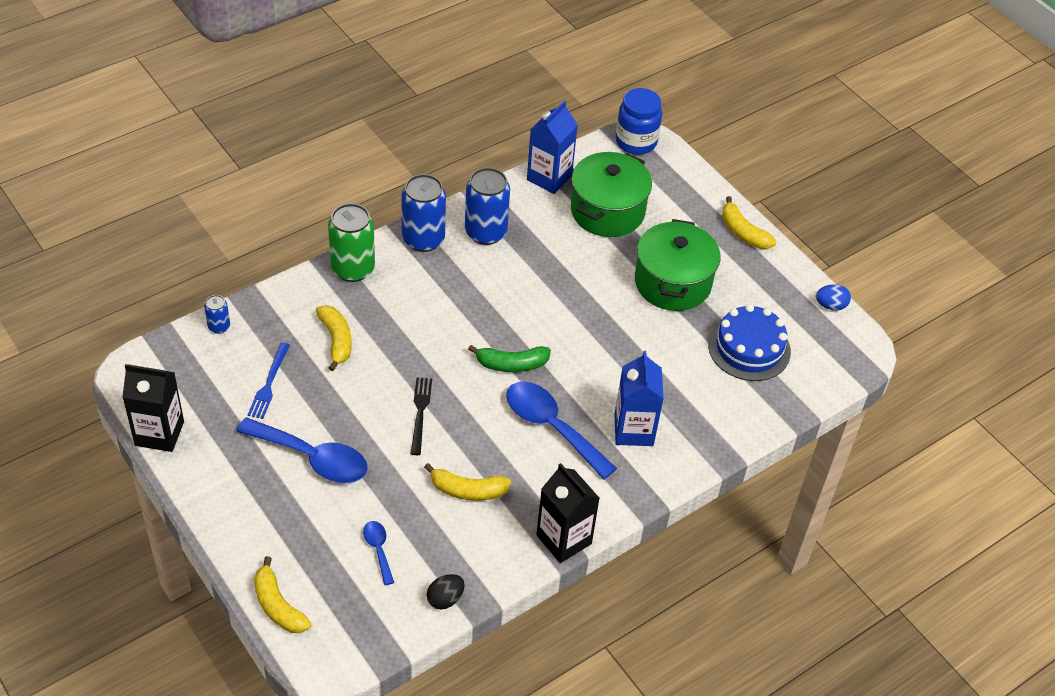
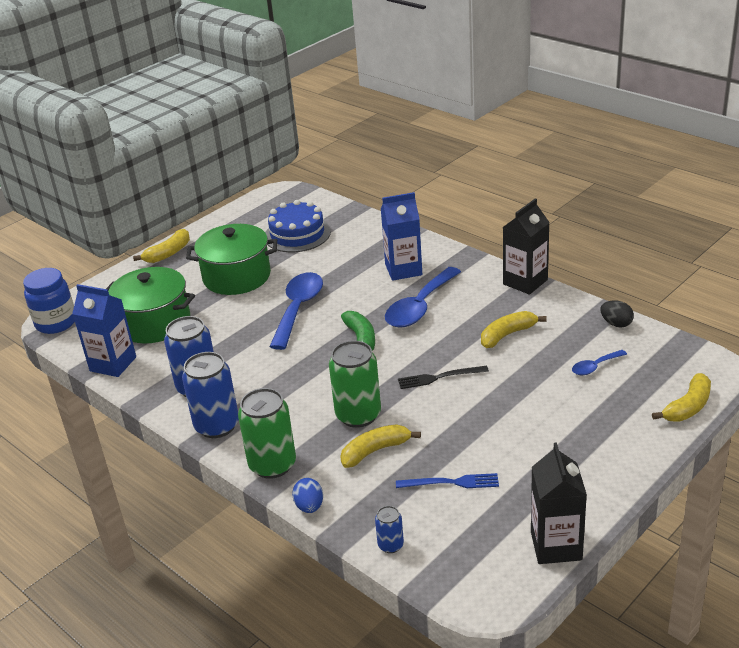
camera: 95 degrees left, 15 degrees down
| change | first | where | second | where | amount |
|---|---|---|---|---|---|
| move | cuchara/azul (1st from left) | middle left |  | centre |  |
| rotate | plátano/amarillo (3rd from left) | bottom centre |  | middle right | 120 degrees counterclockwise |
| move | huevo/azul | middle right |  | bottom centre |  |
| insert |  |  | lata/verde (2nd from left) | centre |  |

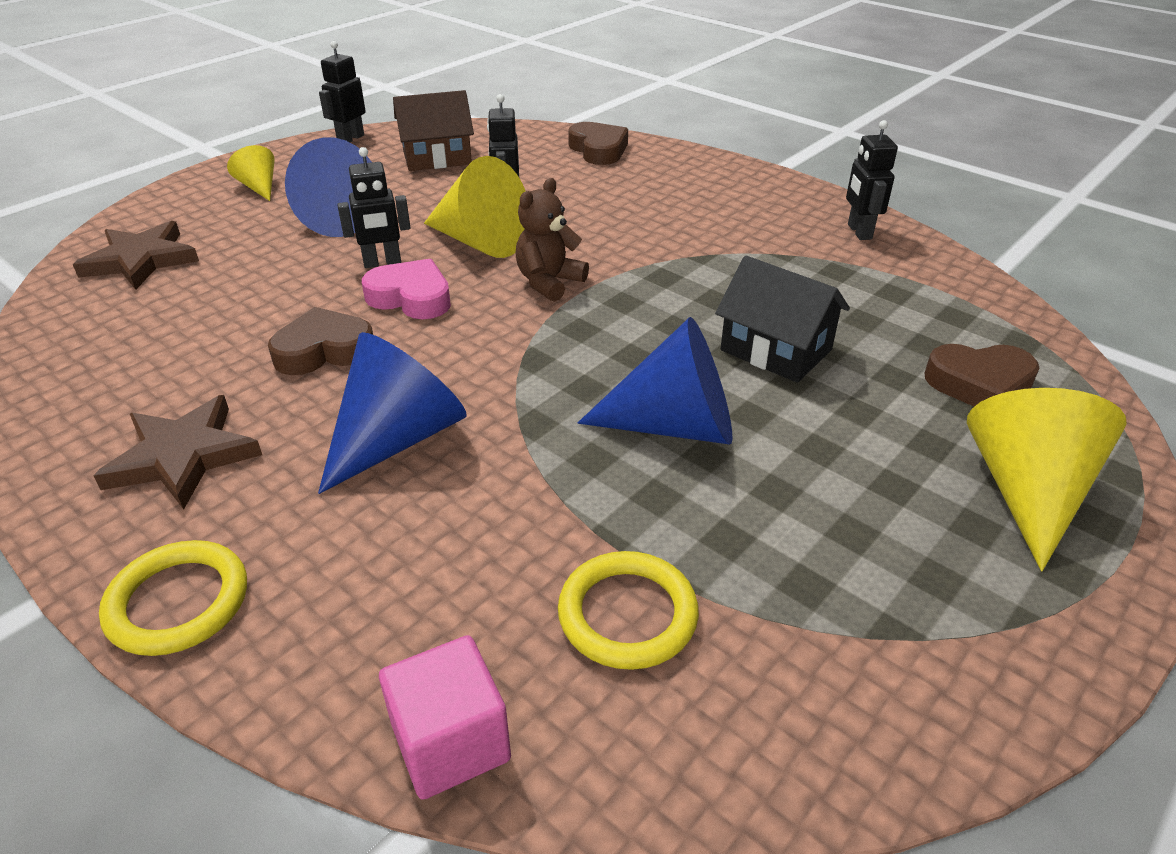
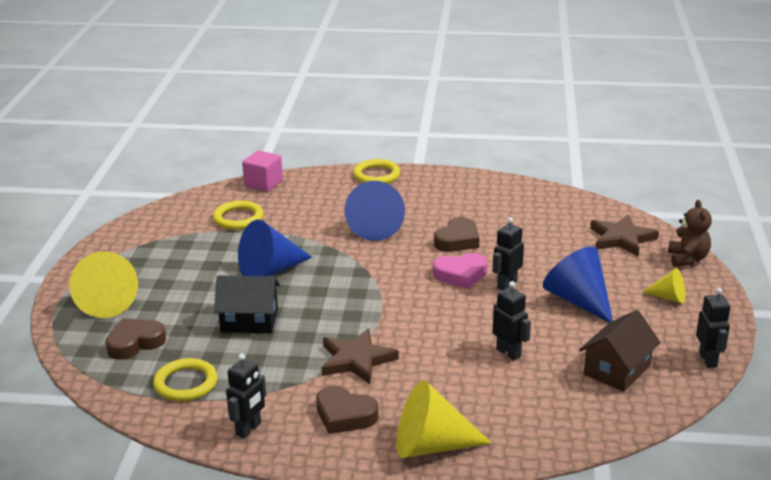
camera: 145 degrees right, 10 degrees down
| change | first | where | second | where | amount |
|---|---|---|---|---|---|
| move | estrella/marrón (2nd from left in the first image) | middle left | estrella/marrón (1st from left) | bottom centre |  |
| move | cono/amarillo (2nd from left) | top centre |  | bottom centre |  |
| move | osito/marrón | top centre |  | middle right |  |
| move | corazón/marrón (2nd from left) | top centre |  | bottom centre |  |
| rotate | robot/negro (4th from left in the first image) | top right | robot/negro (1st from left) | bottom left | 75 degrees clockwise |
| insert |  |  | anillo/amarillo (1st from left) | bottom left |  |

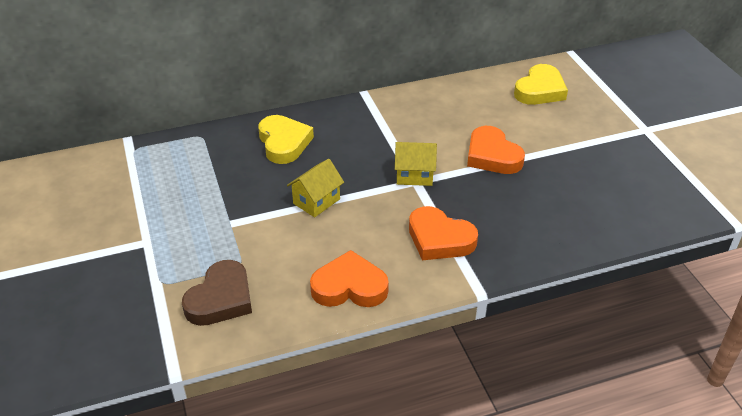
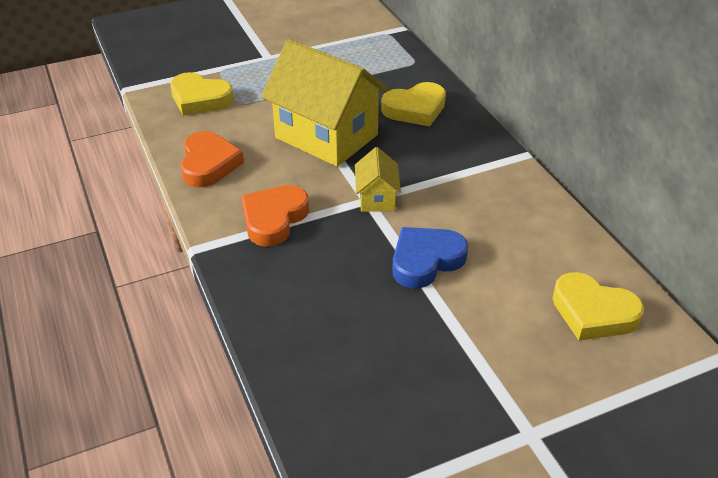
camera: 85 degrees right, 0 degrees up
| change | first | where | second | where | amount |
|---|---|---|---|---|---|
| recolor | corazón/marrón | bottom left | corazón/amarillo (1st from left) | top left |  |
| resize | casa/amarillo (1st from left) | centre |  | top centre | x2.16 |
| recolor | corazón/naranja (3rd from left) | middle right | corazón/azul | centre |  |

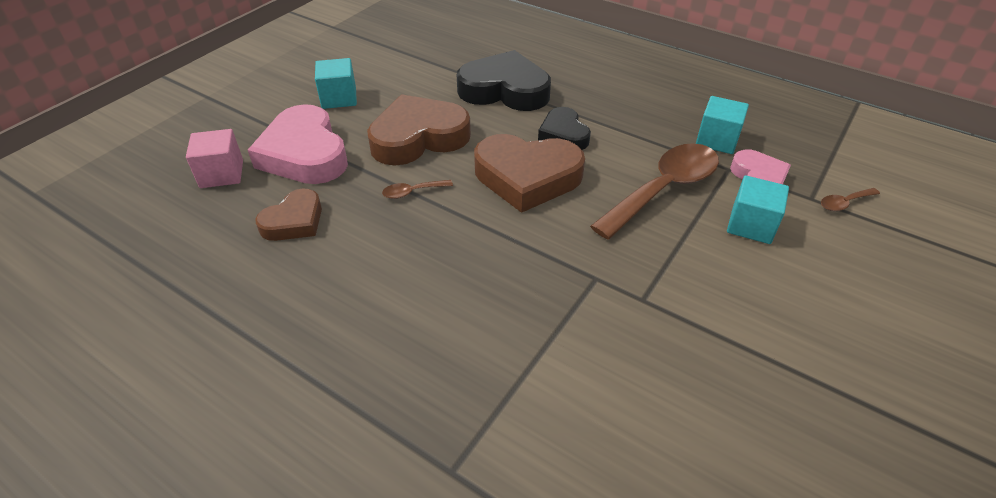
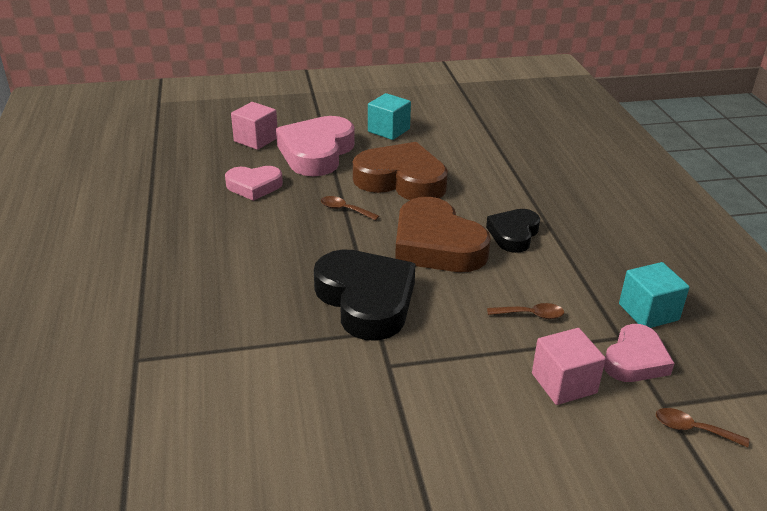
camera: 45 degrees right, 10 degrees down
| change | first | where | second | where | amount |
|---|---|---|---|---|---|
| recolor | corazón/marrón (1st from left) | middle left | corazón/rosa (1st from left) | middle left |  |
| move | corazón/negro (1st from left) | top centre |  | centre |  |
| resize | cuchara/marrón (2nd from left) | centre |  | middle right | x0.41 |
| recolor | cubo/turquesa (3rd from left) | middle right | cubo/rosa (2nd from left) | bottom right |  |

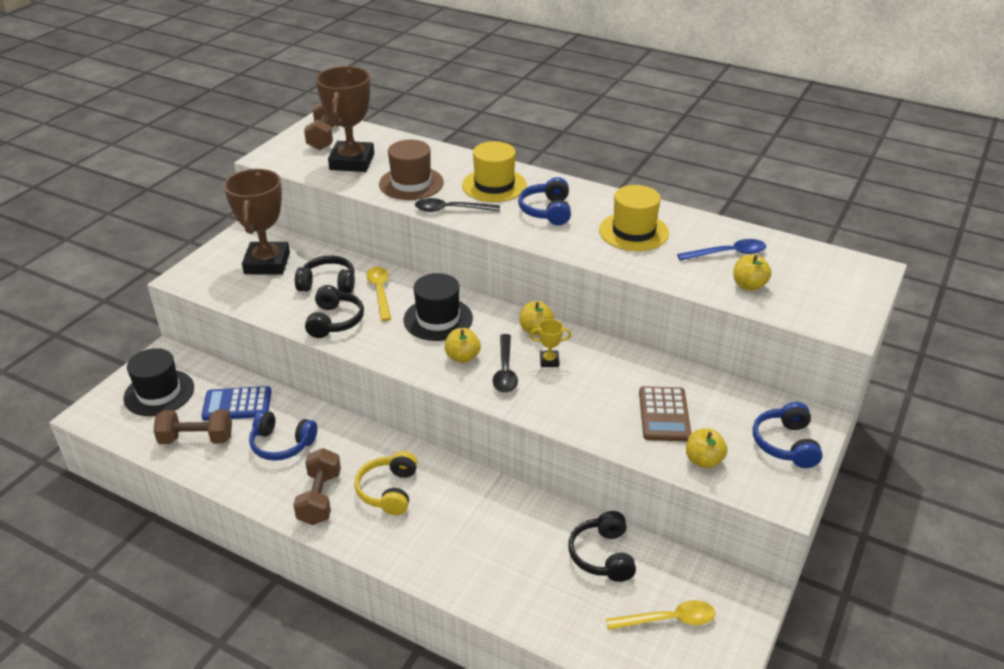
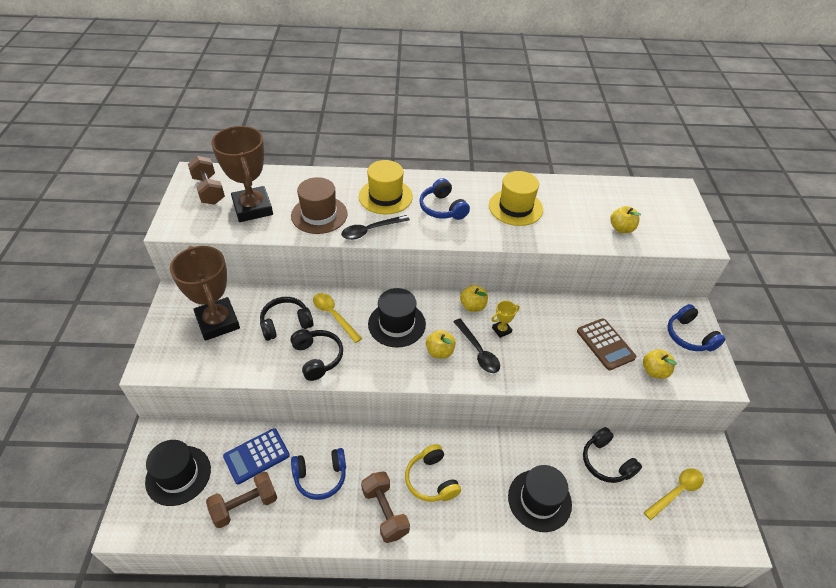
camera: 30 degrees left, 10 degrees up
| change | first | where | second | where | amount |
|---|---|---|---|---|---|
| delete | cuchara/azul | middle right |  |  |  |
| insert |  |  | sombrero/negro (3rd from left) | bottom centre |  |

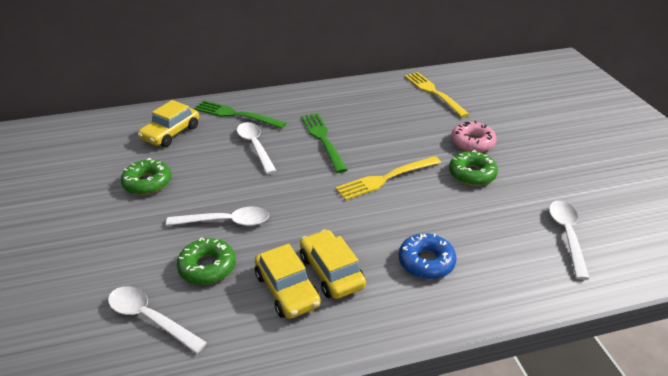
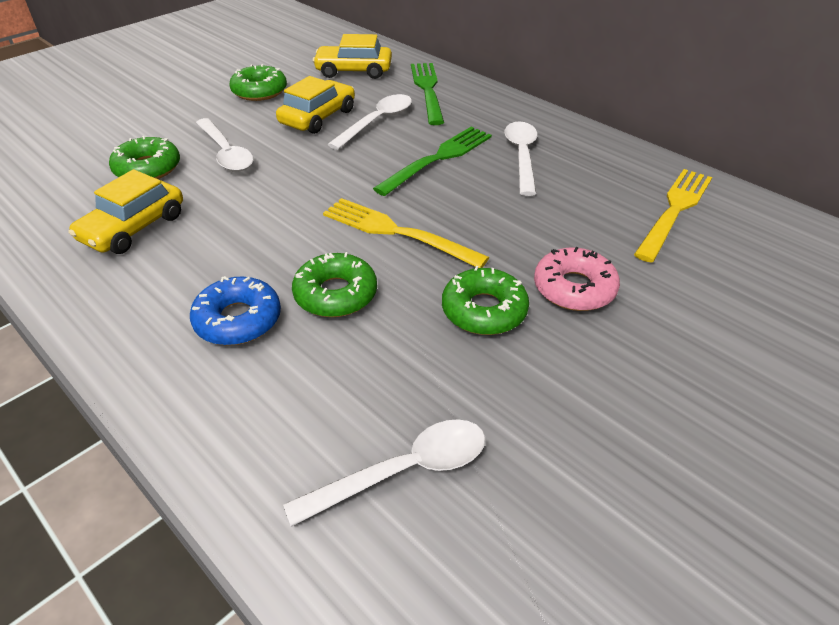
camera: 60 degrees right, 5 degrees up
| change | first | where | second | where | amount |
|---|---|---|---|---|---|
| move | cuchara/blanco (1st from left in the first image) | bottom left | cuchara/blanco (4th from left) | top centre |  |
| move | coche/amarillo (3rd from left in the first image) | bottom centre | coche/amarillo (2nd from left) | top centre |  |
| insert |  |  | rosquilla/verde (3rd from left) | centre |  |

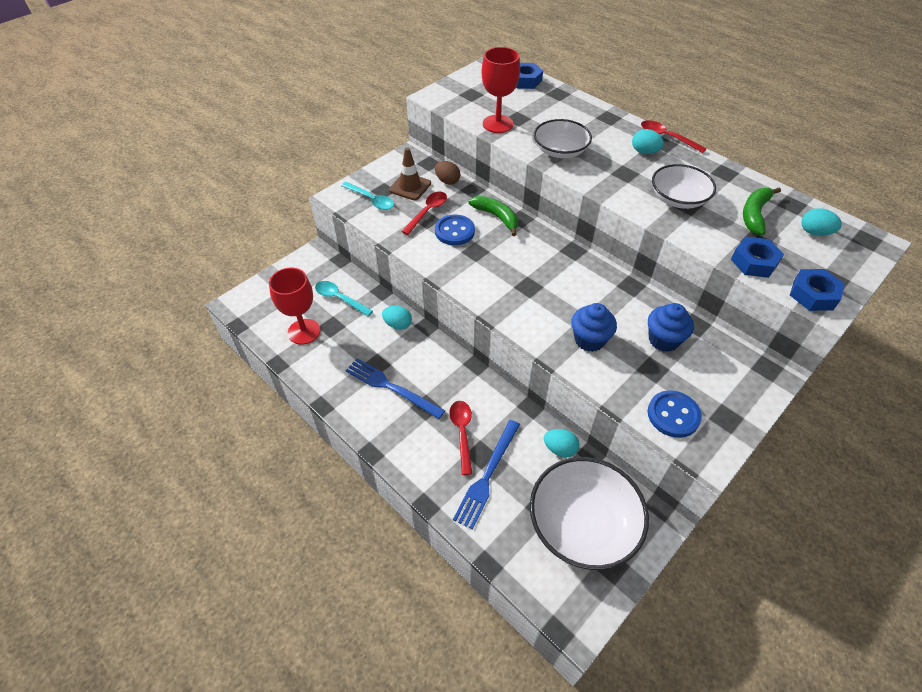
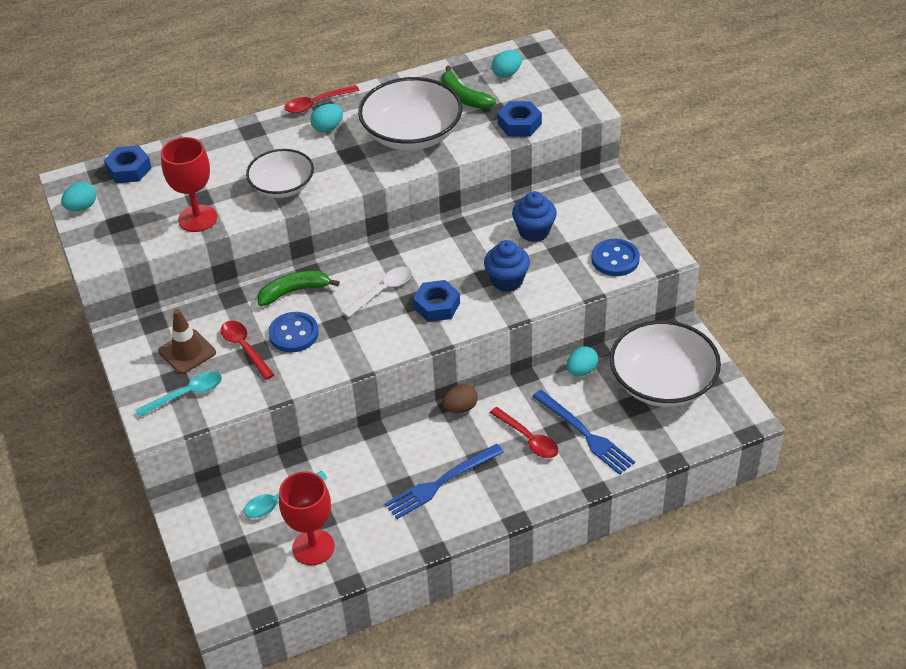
camera: 65 degrees left, 5 degrees down
| change | first | where | second | where | amount |
|---|---|---|---|---|---|
| move | huevo/turquesa (1st from left) | centre |  | top left |  |
| move | huevo/marrón | top centre |  | centre |  |
| rotate | cuchara/rojo (2nd from left in the first image) | centre | cuchara/rojo (3rd from left) | centre | 150 degrees counterclockwise |
| resize | cuenco/blanco (3rd from left in the first image) | top right | cuenco/blanco (2nd from left) | top centre | x1.59 |
| move | tuerca/azul (3rd from left in the first image) | middle right | tuerca/azul (2nd from left) | centre |  |
| insert |  |  | cuchara/blanco | centre |  |

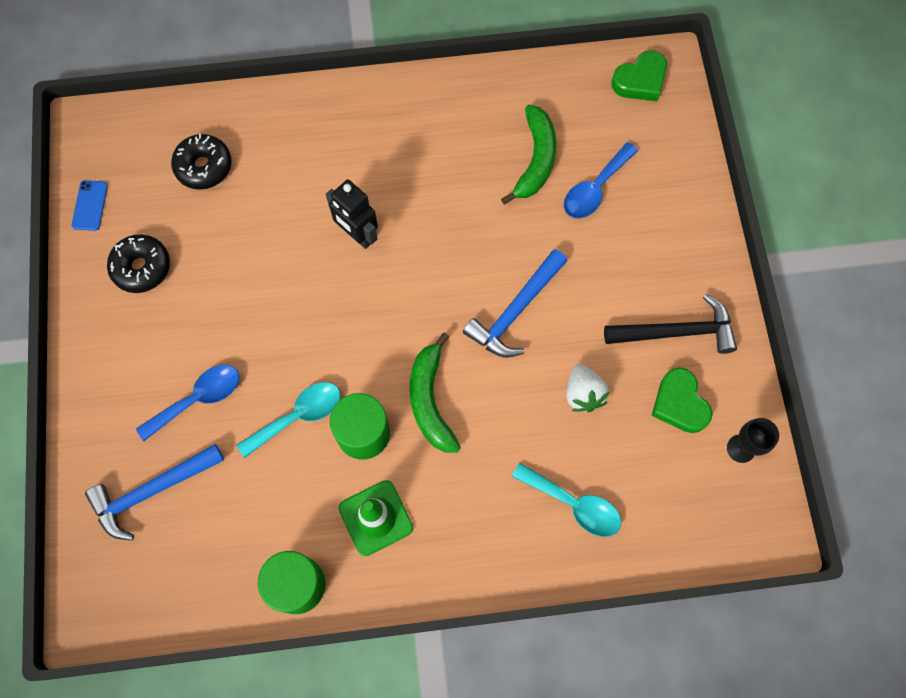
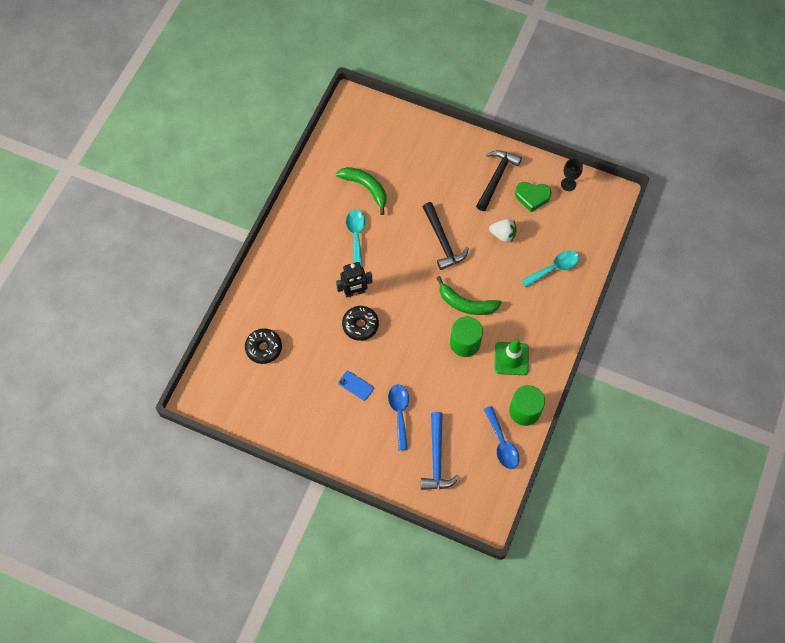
camera: 60 degrees left, 5 degrees down
| change | first | where | second | where | amount |
|---|---|---|---|---|---|
| move | móvil/azul | top left |  | centre |  |
| move | rosquilla/negro (1st from left in the first image) | middle left | rosquilla/negro (2nd from left) | centre |  |
| move | cuchara/turquesa (1st from left) | middle left |  | centre |  |
| recolor | martillo/azul (2nd from left) | centre | martillo/negro (1st from left) | centre |  |
| move | cuchara/azul (2nd from left) | top centre |  | bottom centre |  |
| delete | corazón/verde (1st from left) | top right |  |  |  |

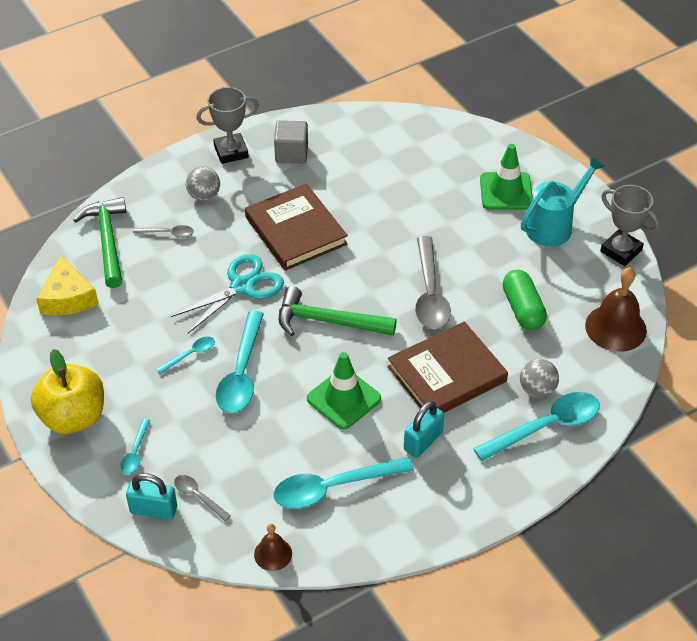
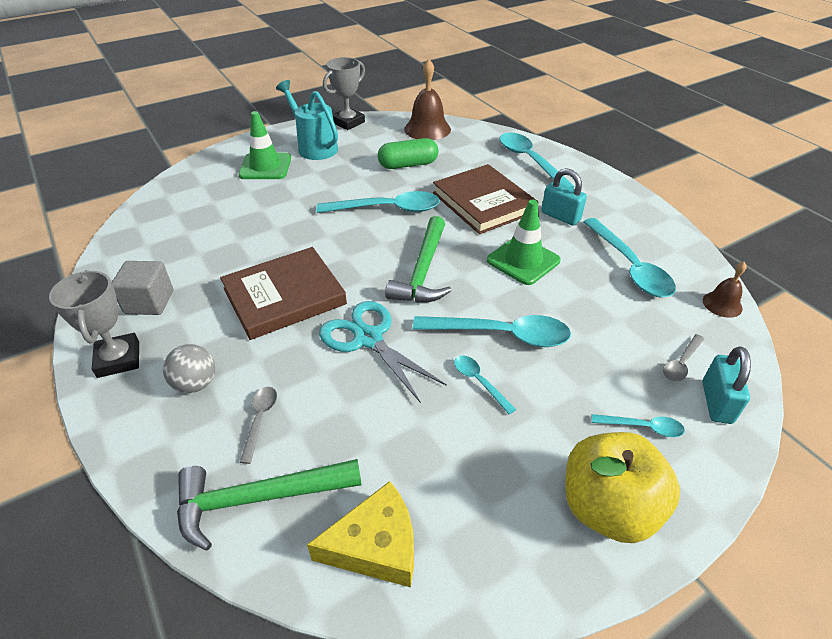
camera: 90 degrees left, 5 degrees down
| change | first | where | second | where | amount |
|---|---|---|---|---|---|
| recolor | cuchara/gris (3rd from left) | centre | cuchara/turquesa (1st from left) | top centre |  |
| delete | pelota/gris (2nd from left) | middle right |  |  |  |

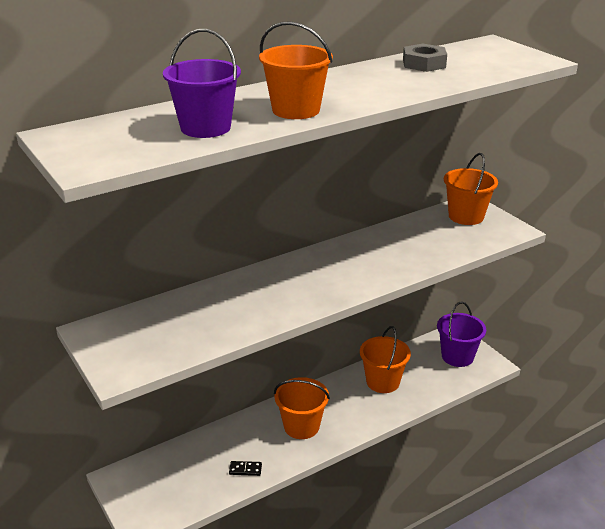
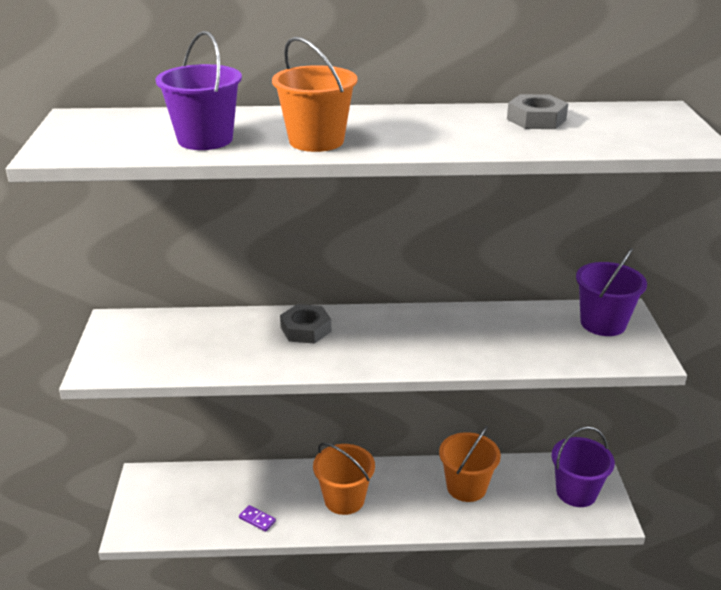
camera: 30 degrees right, 0 degrees up
| change | first | where | second | where | amount |
|---|---|---|---|---|---|
| recolor | ficha de dominó/negro | bottom centre | ficha de dominó/morado | bottom centre |  |
| recolor | balde/naranja (4th from left) | middle right | balde/morado (3rd from left) | middle right |  |
| insert |  |  | tuerca/gris (1st from left) | centre |  |

